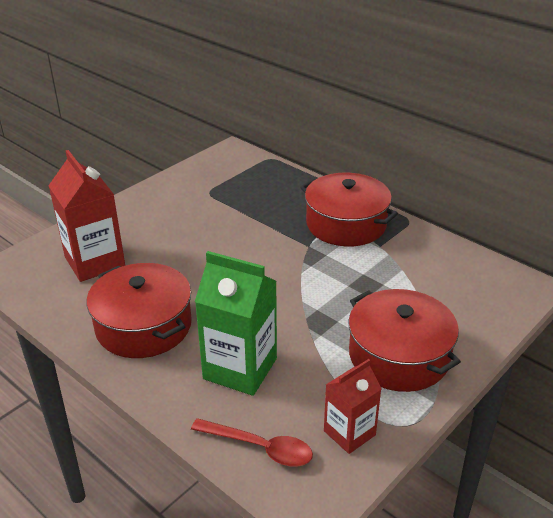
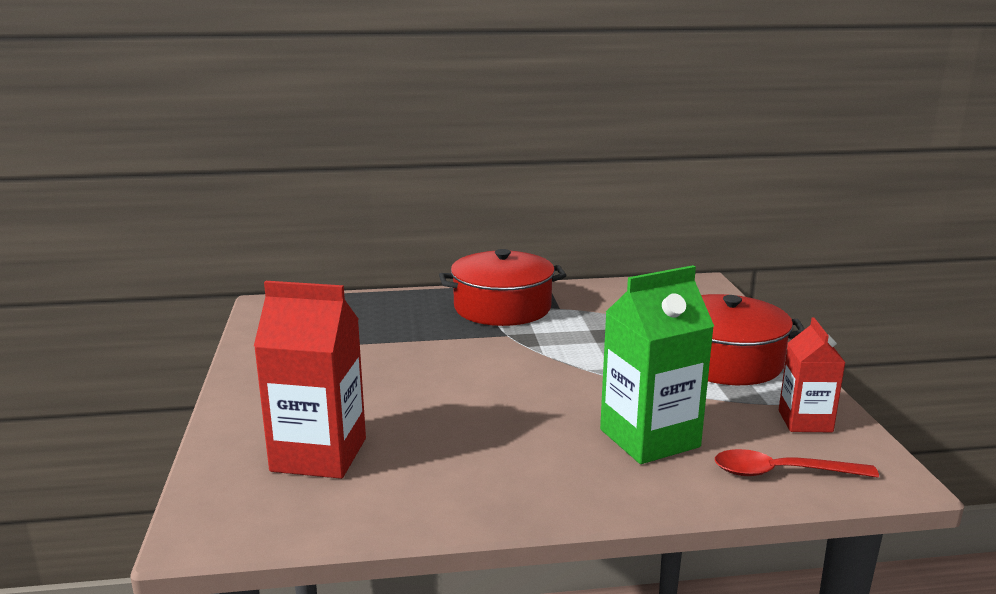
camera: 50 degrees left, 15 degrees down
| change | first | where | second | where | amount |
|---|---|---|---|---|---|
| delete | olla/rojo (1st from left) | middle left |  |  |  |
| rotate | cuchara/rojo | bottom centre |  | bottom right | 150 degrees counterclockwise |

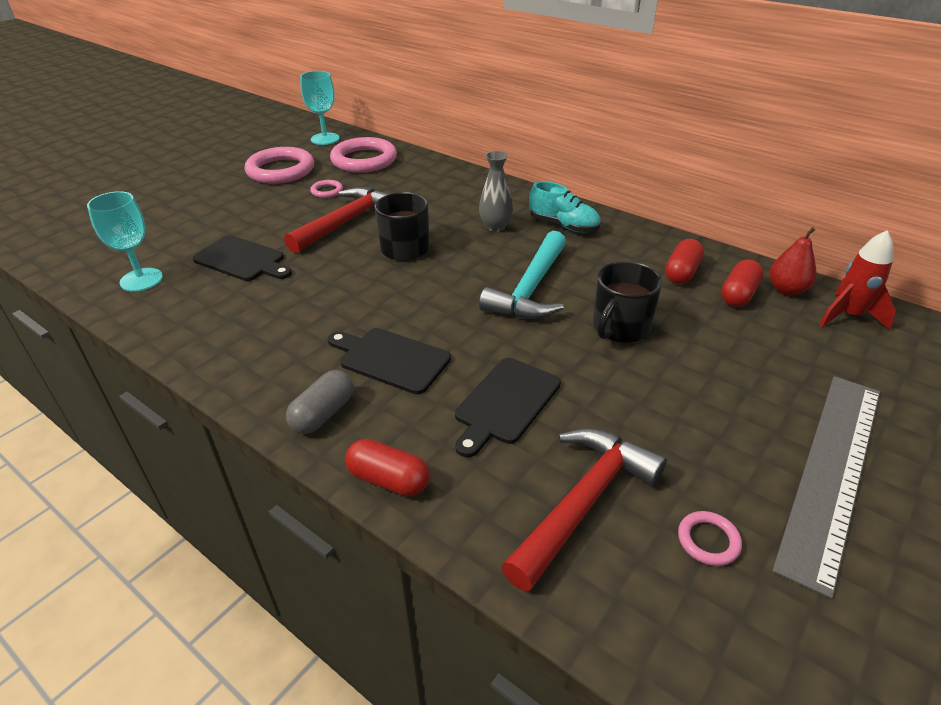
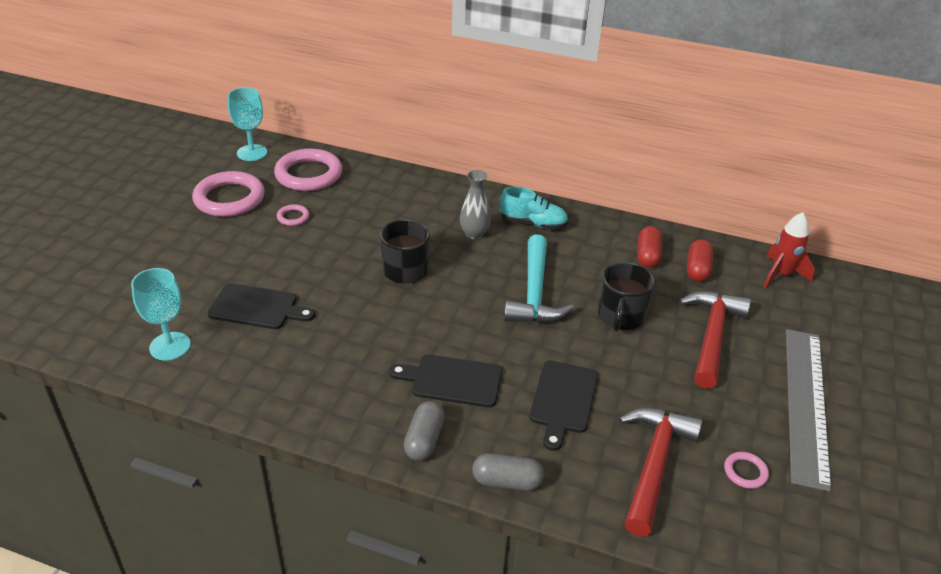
camera: 20 degrees left, 0 degrees up
| change | first | where | second | where | amount |
|---|---|---|---|---|---|
| move | martillo/rojo (1st from left in the first image) | top centre | martillo/rojo (2nd from left) | middle right |  |
| recolor | cápsula/rojo (1st from left) | centre | cápsula/gris (2nd from left) | bottom centre |  |
| delete | pera/rojo | middle right |  |  |  |

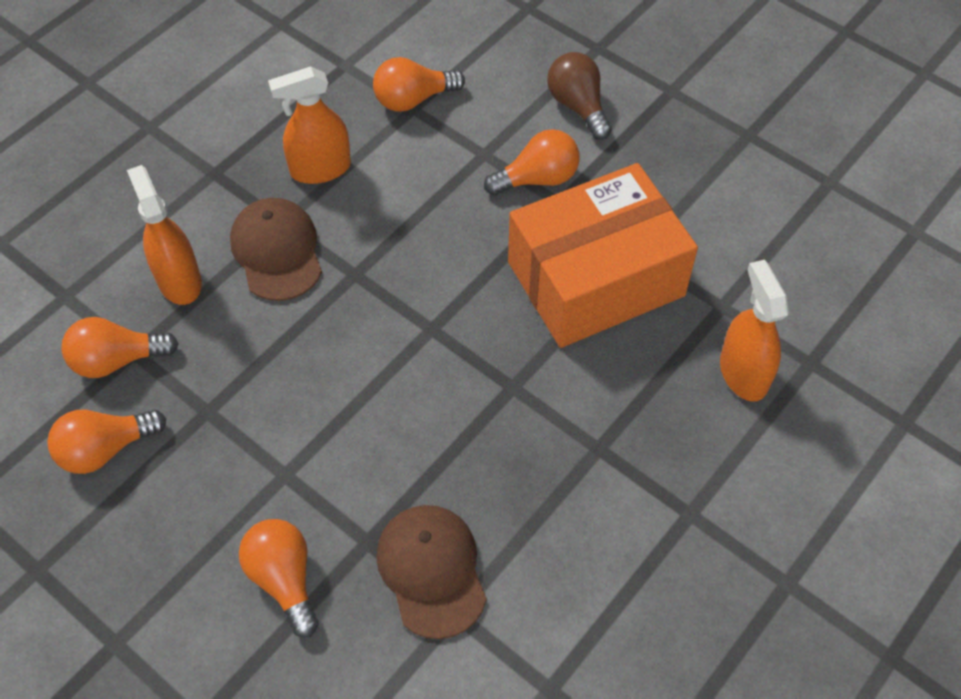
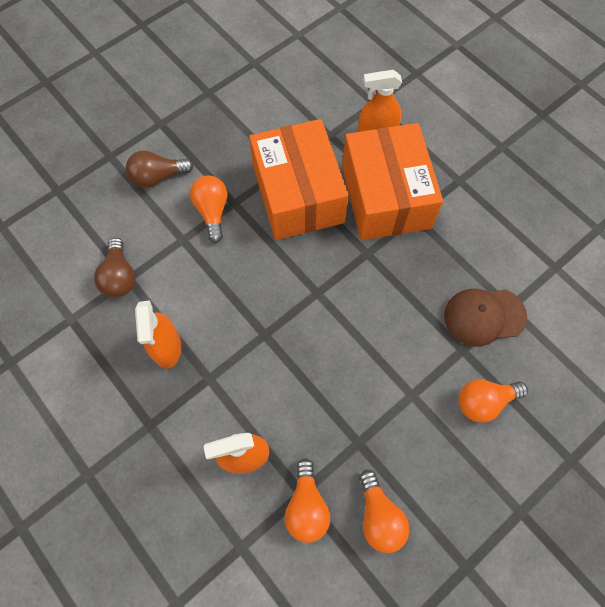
camera: 80 degrees left, 10 degrees up
| change | first | where | second | where | amount |
|---|---|---|---|---|---|
| delete | gorra/marrón (1st from left) | middle left |  |  |  |
| recolor | bombilla/naranja (4th from left) | top centre | bombilla/marrón (1st from left) | middle left |  |
| insert |  |  | caja/naranja (2nd from left) | top centre |  |

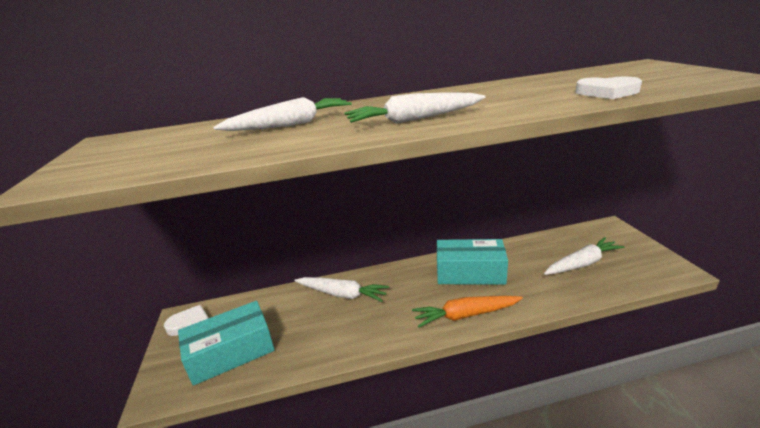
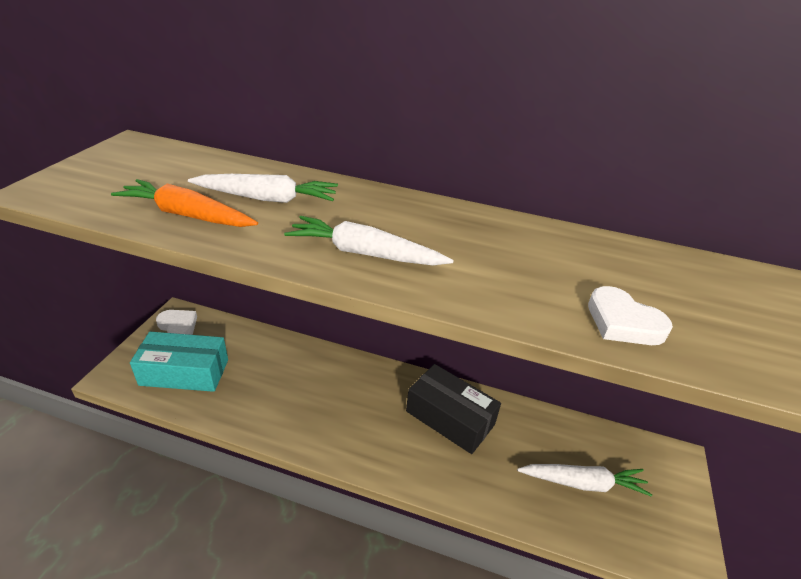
camera: 25 degrees right, 10 degrees up
| change | first | where | second | where | amount |
|---|---|---|---|---|---|
| delete | zanahoria/blanco (2nd from left) | bottom centre |  |  |  |
| move | zanahoria/naranja | bottom centre |  | middle left |  |
| recolor | caja/turquesa (2nd from left) | centre | caja/negro | bottom centre |  |

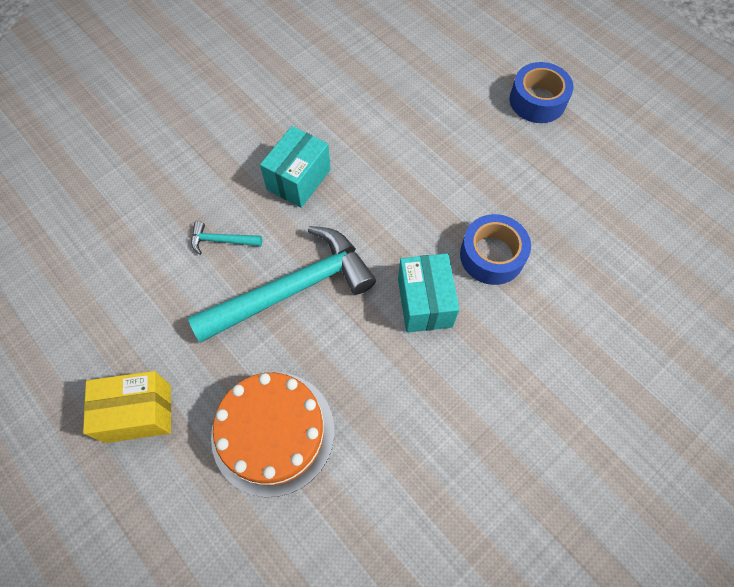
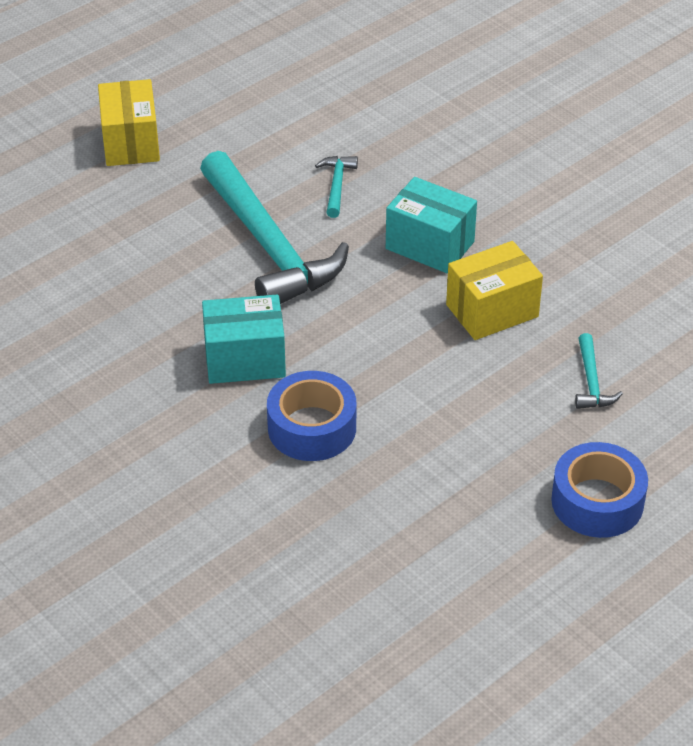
camera: 90 degrees right, 20 degrees down
| change | first | where | second | where | amount |
|---|---|---|---|---|---|
| delete | tarta/naranja | bottom centre |  |  |  |
| insert |  |  | caja/amarillo (2nd from left) | middle right |  |
| insert |  |  | martillo/turquesa (3rd from left) | middle right |  |

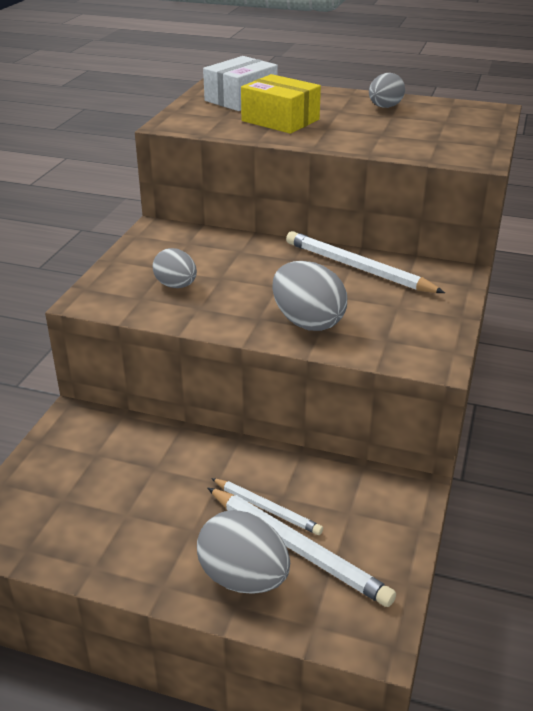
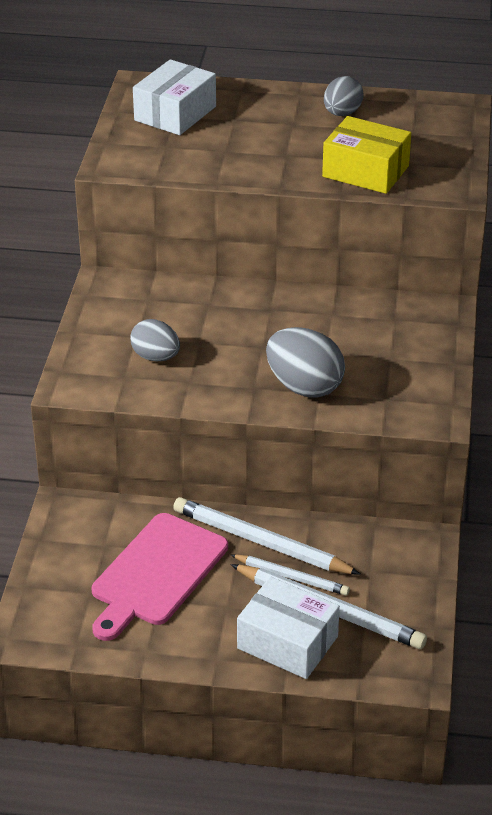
camera: 10 degrees left, 5 degrees up
| change | first | where | second | where | amount |
|---|---|---|---|---|---|
| replace | huevo/gris (2nd from left) | bottom centre | caja/blanco (2nd from left) | bottom centre |  |
| move | caja/amarillo | top centre |  | top right |  |
| move | lápiz/blanco (3rd from left in the first image) | middle right | lápiz/blanco (1st from left) | centre |  |
| insert |  |  | tabla de cortar/rosa | bottom left |  |

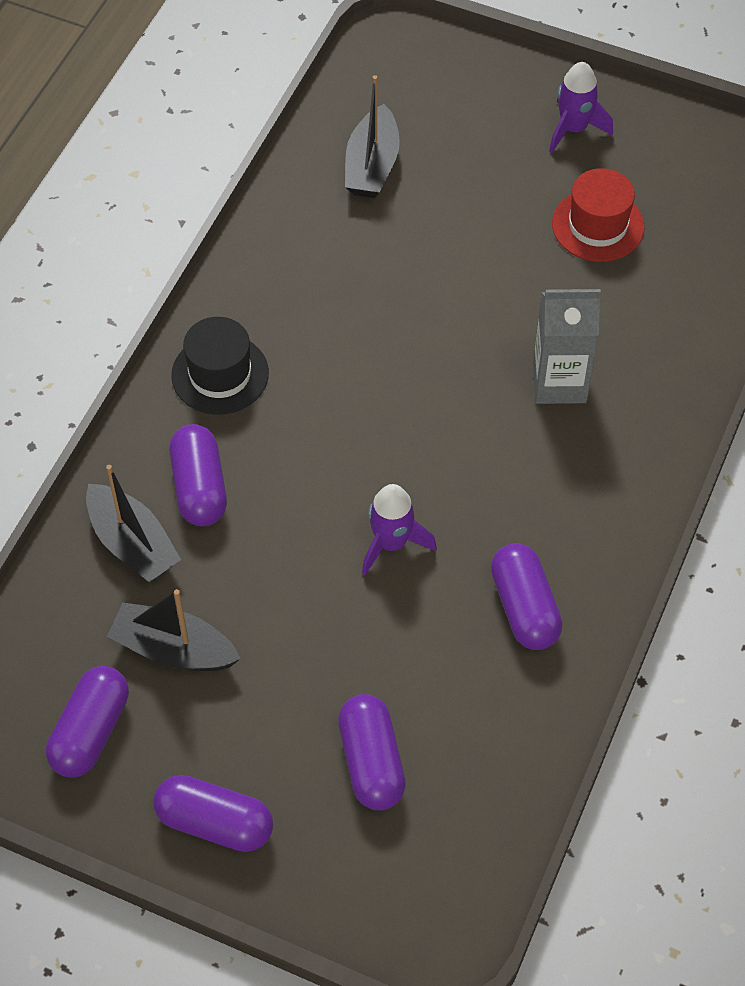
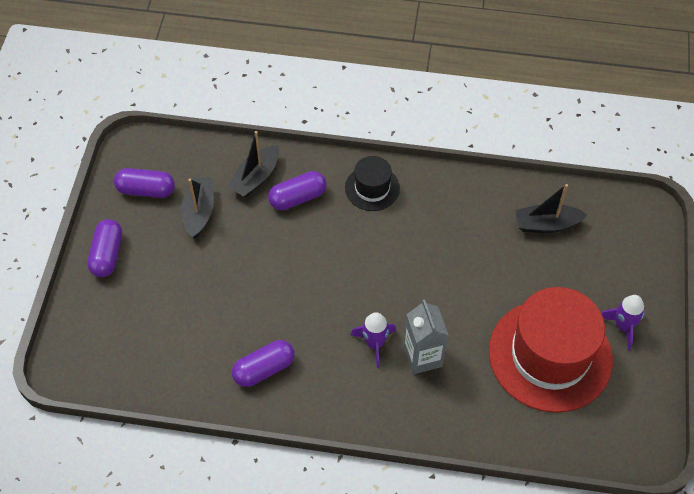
camera: 75 degrees right, 0 degrees up
| change | first | where | second | where | amount |
|---|---|---|---|---|---|
| delete | cápsula/morado (4th from left) | bottom centre |  |  |  |
| move | cohete/morado (1st from left) | centre |  | bottom centre |  |
| resize | sombrero/rojo | top right |  | bottom right | x2.05 |

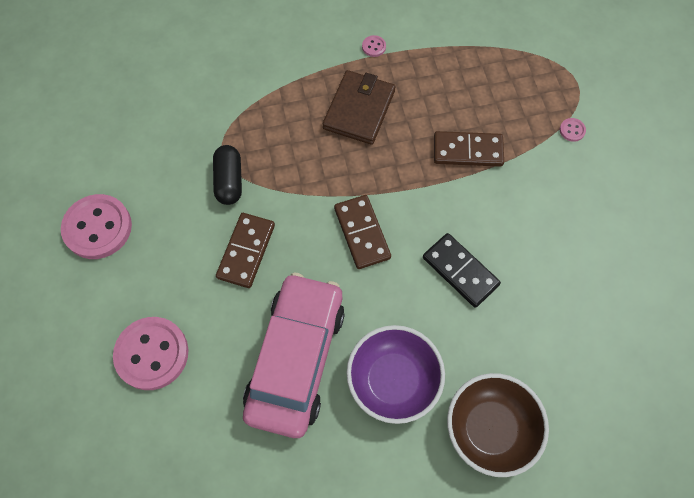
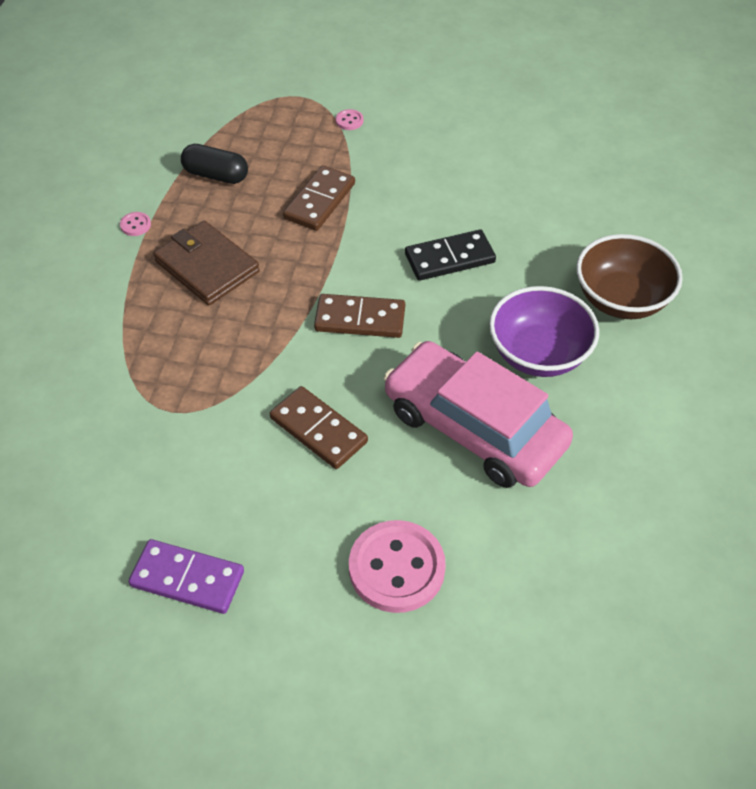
camera: 65 degrees left, 15 degrees down
| change | first | where | second | where | amount |
|---|---|---|---|---|---|
| replace | botón/rosa (1st from left) | middle left | ficha de dominó/morado | bottom left |  |
| move | cápsula/negro | middle left |  | top left |  |

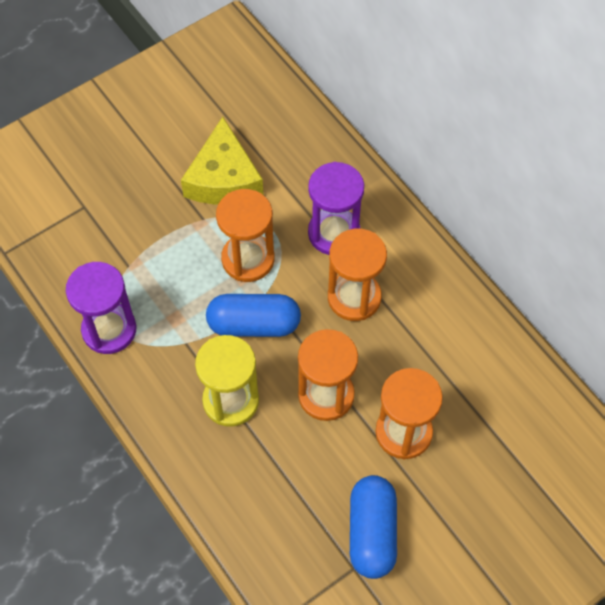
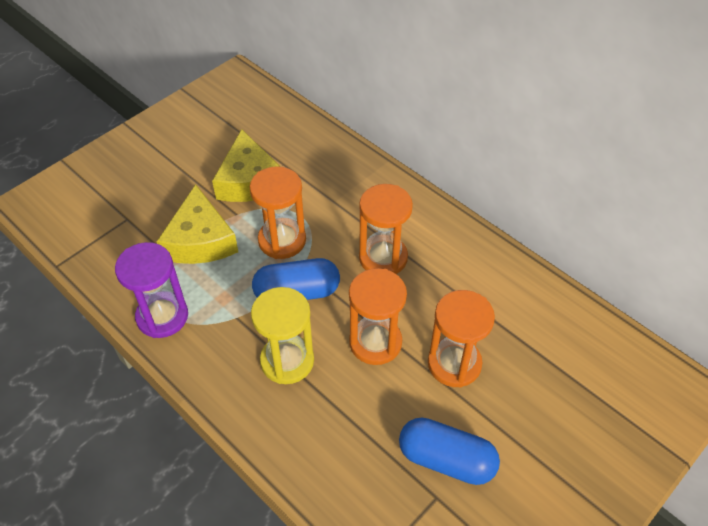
camera: 10 degrees left, 10 degrees down
| change | first | where | second | where | amount |
|---|---|---|---|---|---|
| delete | reloj de arena/morado (2nd from left) | centre |  |  |  |
| rotate | cápsula/azul (2nd from left) | bottom centre |  | bottom centre | 60 degrees counterclockwise |
| insert |  |  | queso/amarillo (1st from left) | middle left |  |

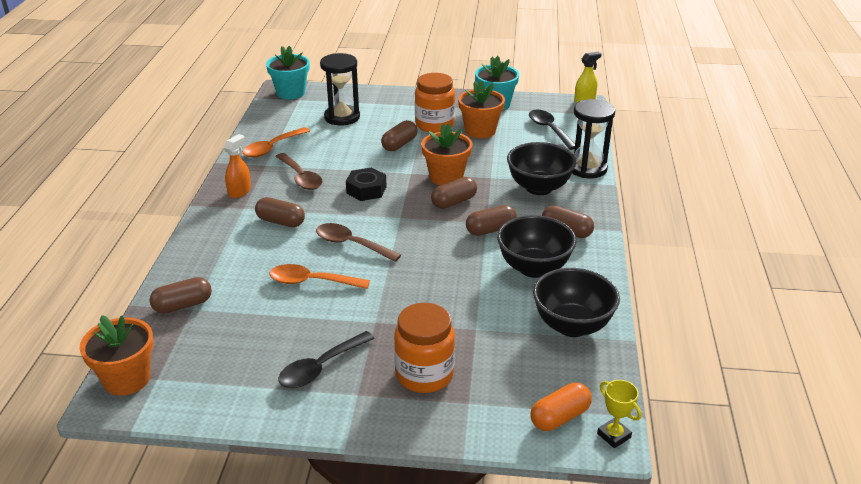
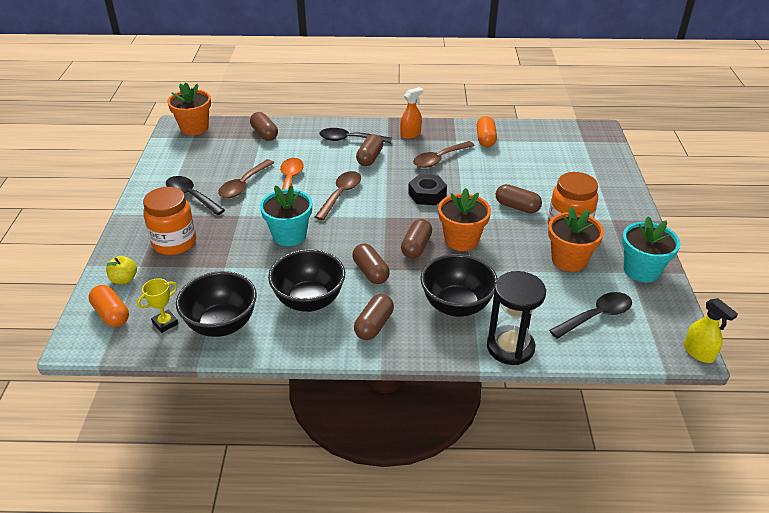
camera: 85 degrees right, 5 degrees up
| change | first | where | second | where | amount |
|---|---|---|---|---|---|
| rotate | pulverizador/naranja | middle left |  | top centre | 60 degrees counterclockwise |
| replace | cuchara/naranja (1st from left) | top left | cápsula/naranja (2nd from left) | top centre |  |
| move | maceta/turquesa (1st from left) | top centre |  | centre |  |
| delete | reloj de arena/negro (1st from left) | top centre |  |  |  |
| rotate | cápsula/marrón (4th from left in the first image) | centre | cápsula/marrón (5th from left) | centre | 60 degrees clockwise |
| move | trofeo/amarillo | bottom right |  | middle left |  |
| insert |  |  | manzana/amarillo | middle left |  |
| insert |  |  | cuchara/marrón (1st from left) | middle left |  |
| insert |  |  | cuchara/negro (2nd from left) | top centre |  |

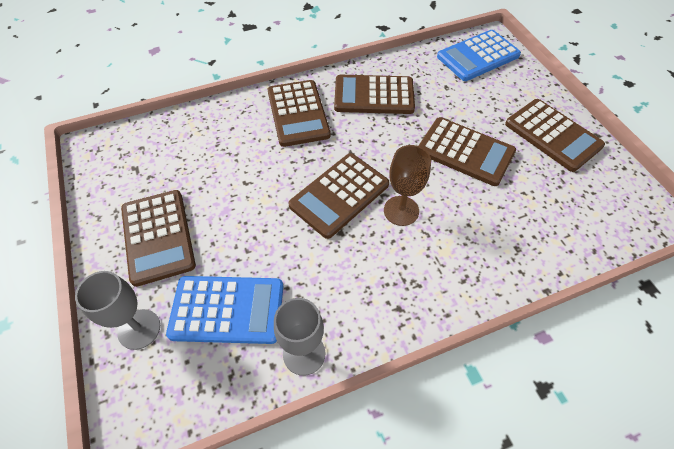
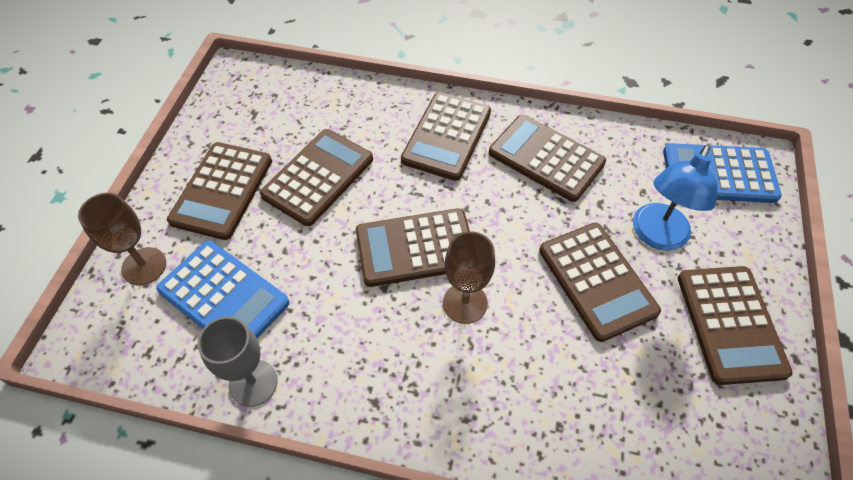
camera: 35 degrees right, 0 degrees up
| change | first | where | second | where | amount |
|---|---|---|---|---|---|
| recolor | copa/gris (1st from left) | bottom left | copa/marrón (1st from left) | middle left |  |
| insert |  |  | calculadora/marrón (2nd from left) | centre |  |
| insert |  |  | lámpara/azul | middle right |  |

